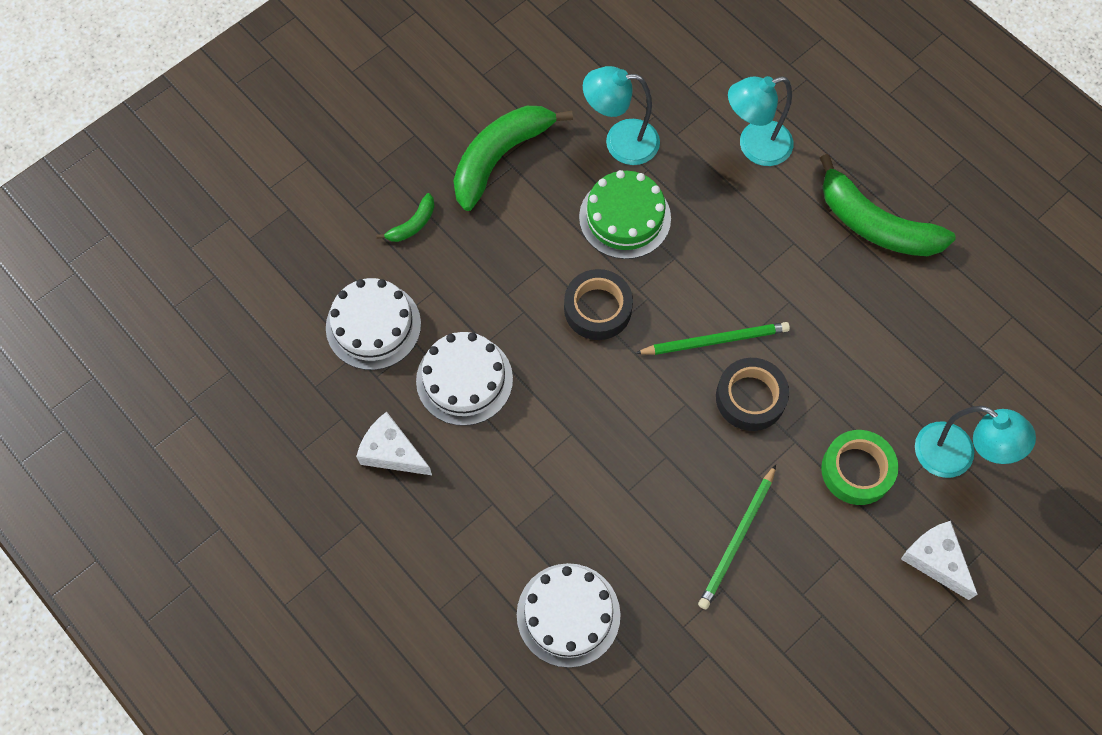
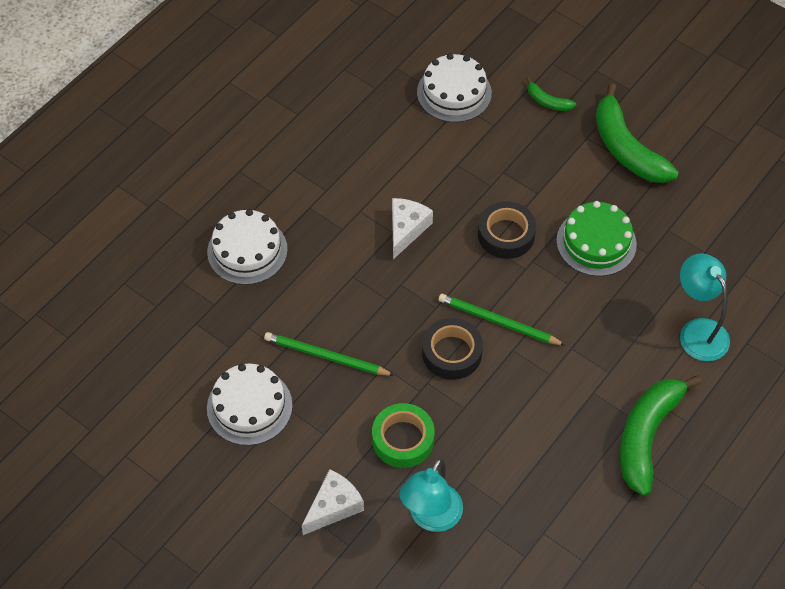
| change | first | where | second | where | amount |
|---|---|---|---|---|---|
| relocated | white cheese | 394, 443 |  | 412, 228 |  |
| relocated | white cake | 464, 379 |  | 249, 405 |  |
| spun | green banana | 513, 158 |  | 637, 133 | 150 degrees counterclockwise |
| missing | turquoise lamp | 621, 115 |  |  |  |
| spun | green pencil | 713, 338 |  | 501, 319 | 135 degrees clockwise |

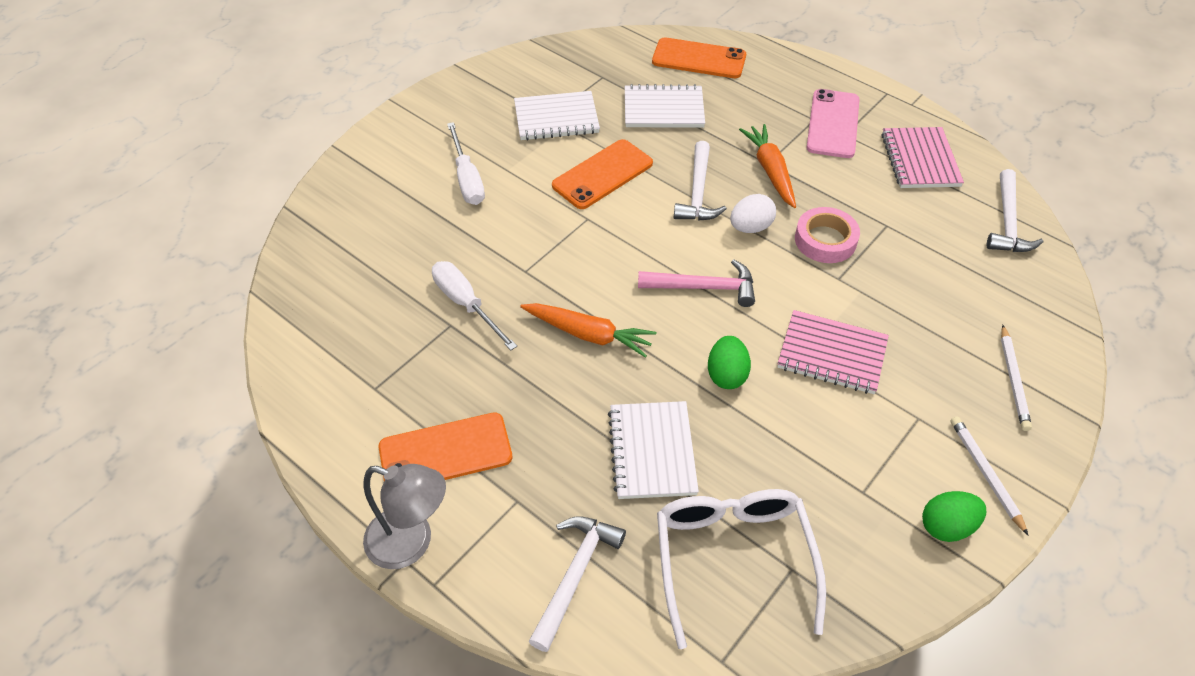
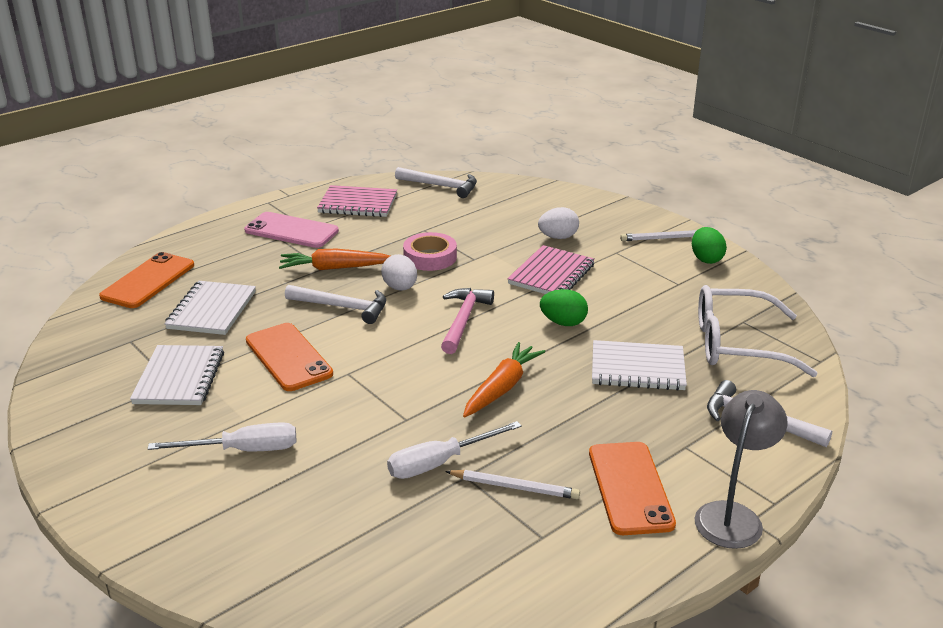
| change | first | where | second | where | amount |
|---|---|---|---|---|---|
| relocated | white pencil | 1016, 378 |  | 512, 484 |  |
| appeared |  |  | white egg | 558, 223 |  |

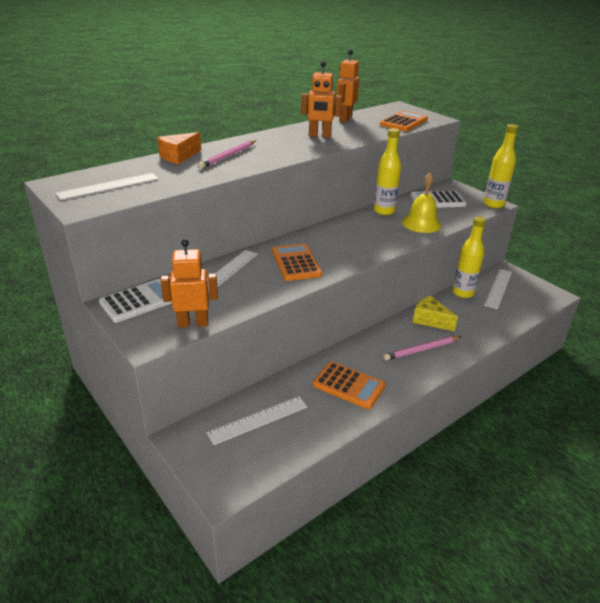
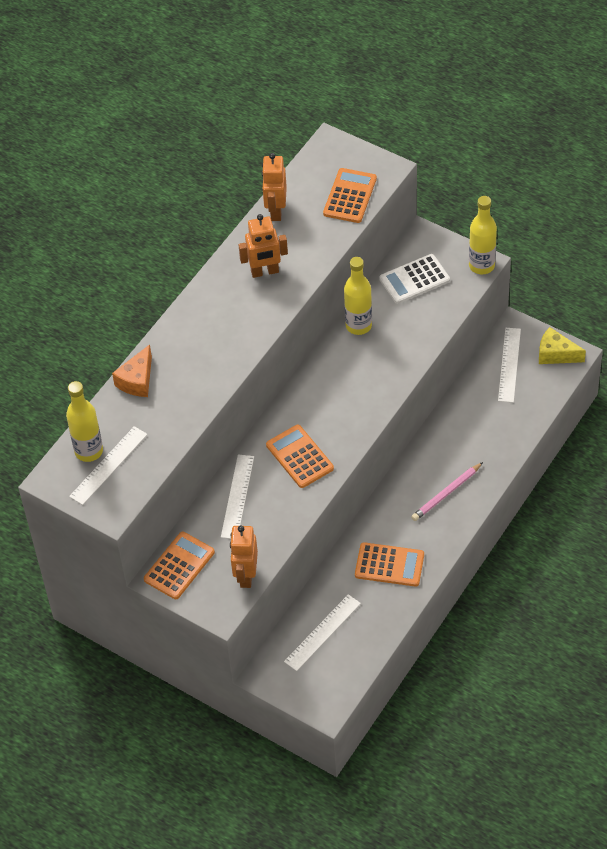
| change | first | where | second | where | amount |
|---|---|---|---|---|---|
| colour | white calculator | 135, 301 | orange calculator | 179, 565 |  |
| spun | orange robot | 189, 283 |  | 244, 557 | 60 degrees counterclockwise |
| missing | pink pencil | 227, 154 |  |  |  |
| missing | yellow bell | 421, 203 |  |  |  |
| relocated | yellow cheese | 435, 313 |  | 562, 345 |  |
| relocated | yellow bottle | 469, 257 |  | 84, 421 |  |

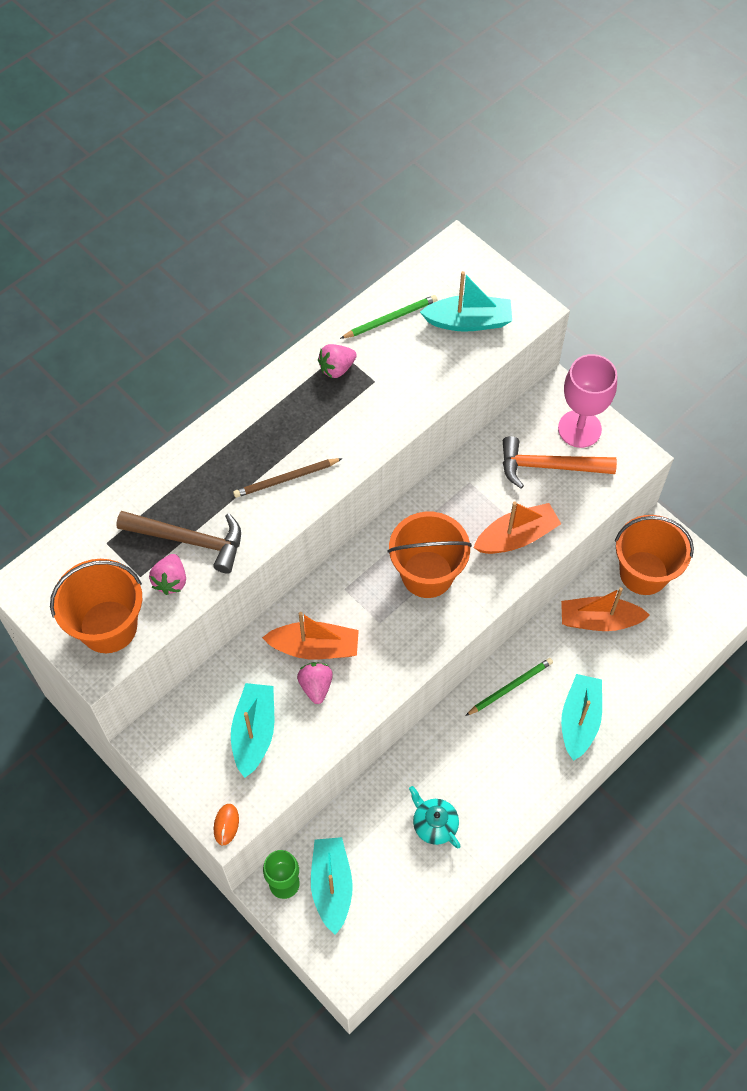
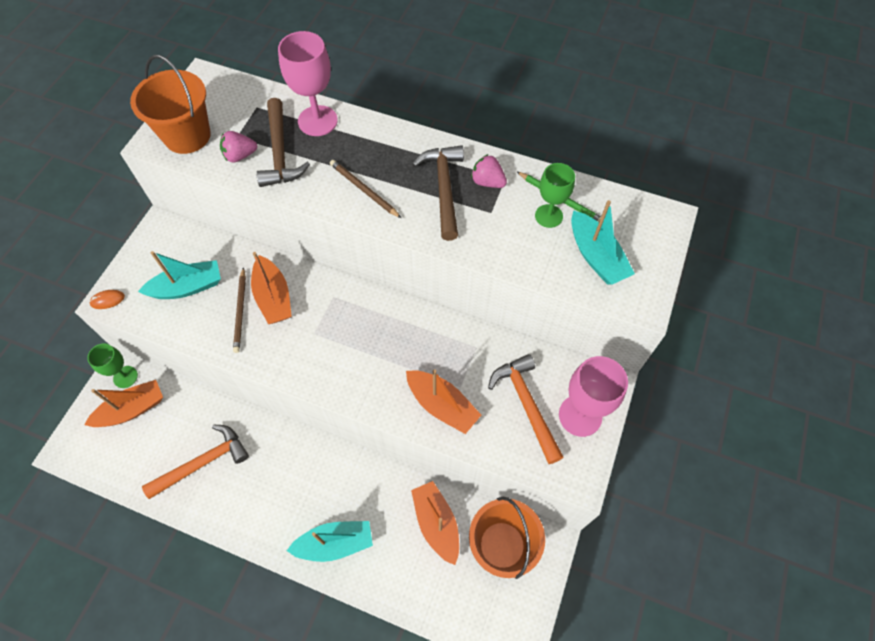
| change | first | where | second | where | amount |
|---|---|---|---|---|---|
| exchanged | pink strawberry | 315, 683 | brown pencil | 239, 310 |  |
| colour | turquoise boat | 332, 886 | orange boat | 123, 403 |  |
| missing | orange bucket | 429, 554 |  |  |  |
| exchanged | turquoise teapot | 435, 817 | orange hammer | 195, 462 |  |
| missing | green pencil | 509, 687 |  |  |  |
| appeared |  |  | pink goblet | 308, 83 |  |
| appeared |  |  | brown hammer | 438, 193 |  |
| appeared |  |  | green goblet | 555, 195 |  |

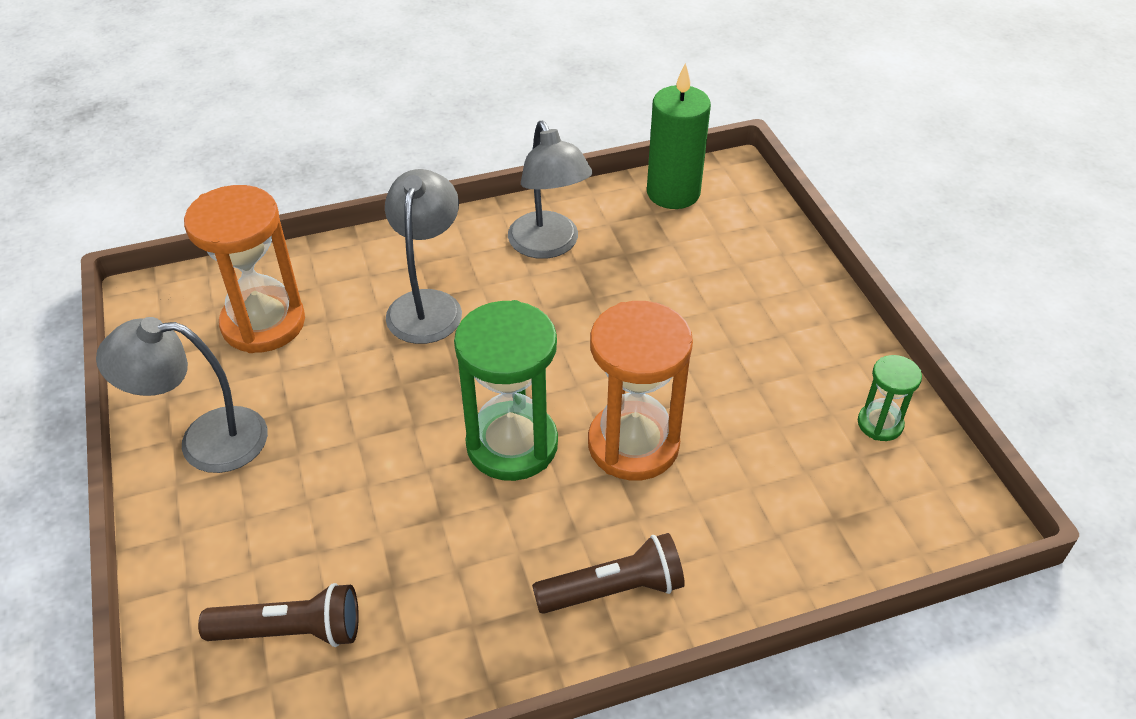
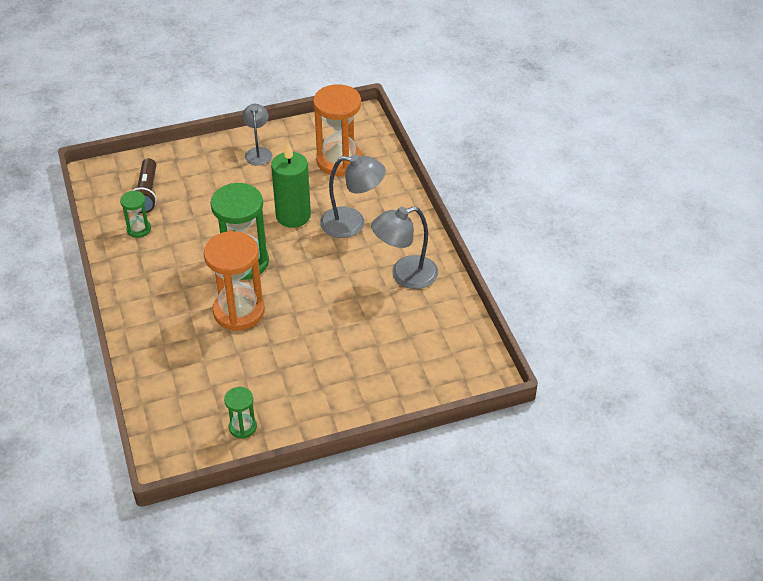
| change | first | where | second | where | amount |
|---|---|---|---|---|---|
| size | grey lamp | 182, 395 |  | 257, 135 | x0.65 |
| missing | brown flashlight | 608, 573 |  |  |  |
| relocated | green candle | 679, 136 |  | 291, 185 |  |
| appeared |  |  | green hourglass | 135, 214 |  |

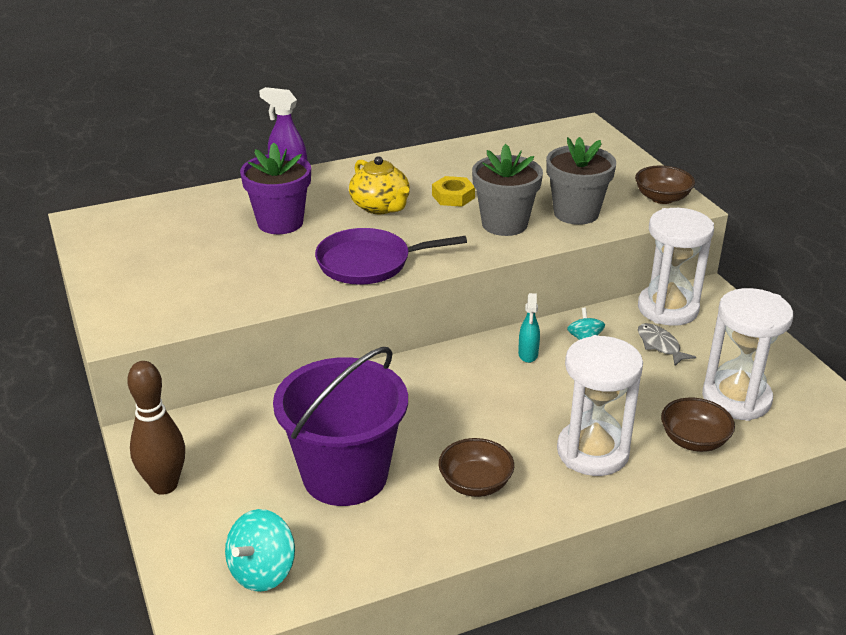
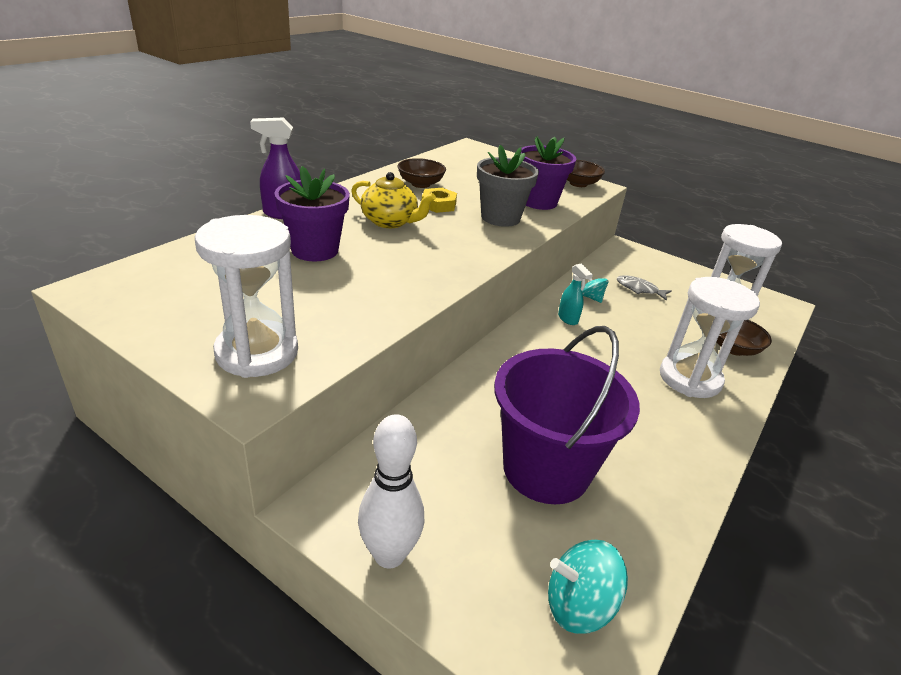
| change | first | where | second | where | amount |
|---|---|---|---|---|---|
| colour | brown bowling pin | 156, 428 | white bowling pin | 391, 491 |  |
| spun | turquoise spinning top | 260, 550 |  | 588, 587 | 90 degrees clockwise |
| missing | purple pan | 391, 256 |  |  |  |
| relocated | brown bowl | 476, 467 |  | 421, 173 |  |
| colour | grey flower pot | 581, 181 | purple flower pot | 548, 173 |  |
| relocated | white hourglass | 676, 267 |  | 246, 296 |  |

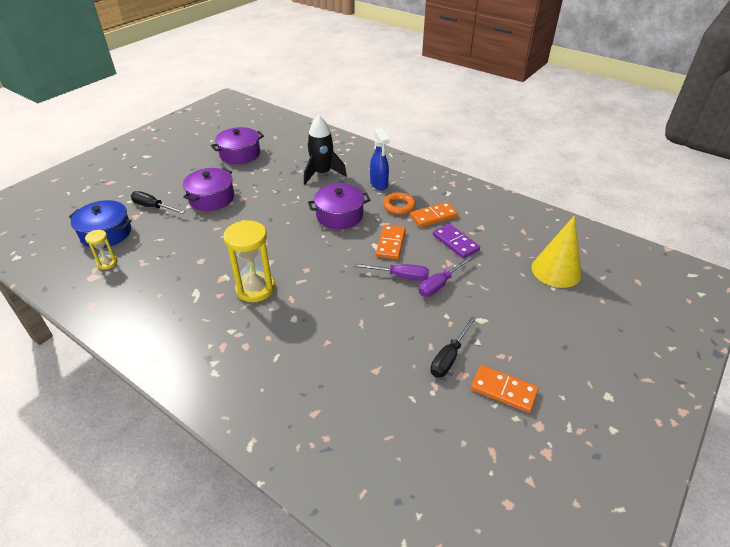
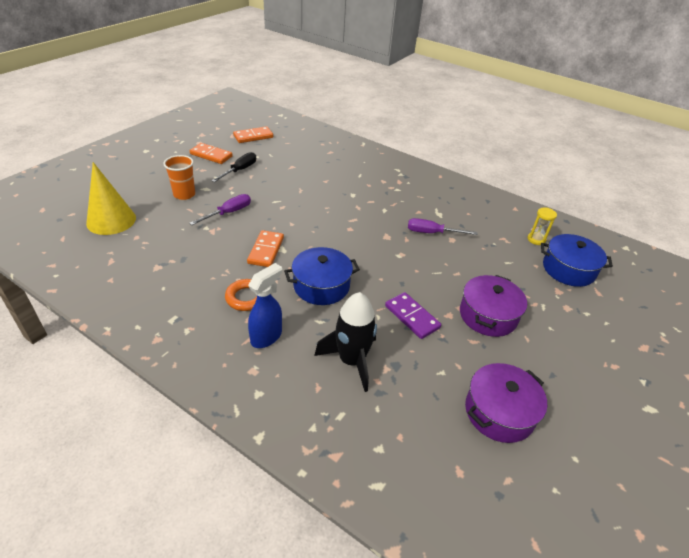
| change | first | where | second | where | amount |
|---|---|---|---|---|---|
| missing | black screwdriver | 158, 202 |  |  |  |
| missing | yellow hourglass | 249, 261 |  |  |  |
| colour | purple pot | 339, 206 | blue pot | 322, 276 |  |
| relocated | purple screwdriver | 391, 272 |  | 443, 226 |  |
| spun | blue spray bottle | 380, 159 |  | 265, 305 | 60 degrees clockwise |
| relocated | orange domino | 434, 214 |  | 253, 134 |  |
| relocated | purple domino | 456, 241 |  | 413, 315 |  |
| appeared |  |  | orange cup | 179, 177 |  |

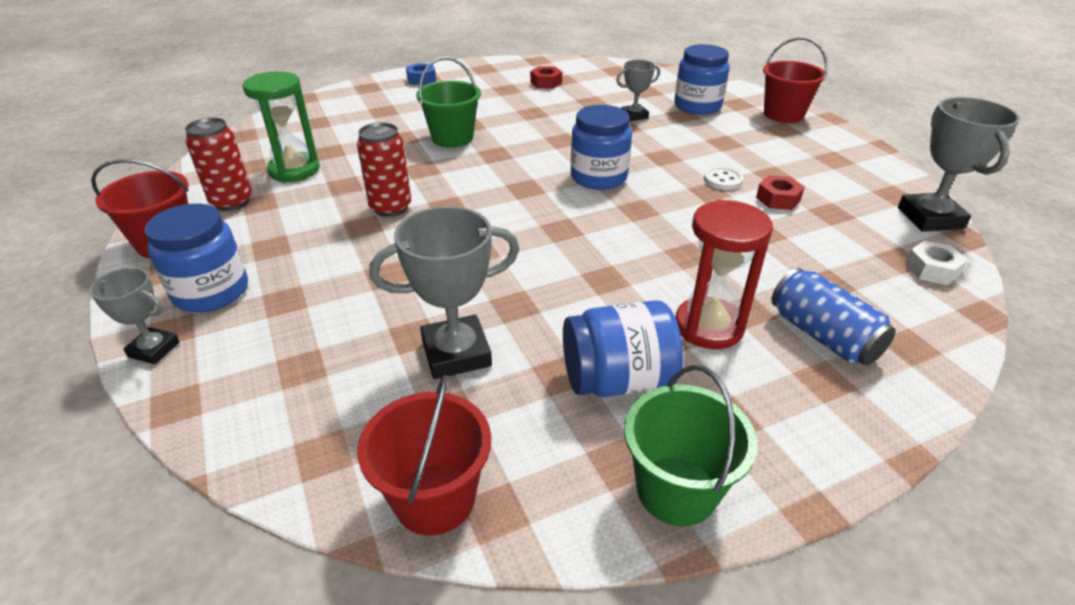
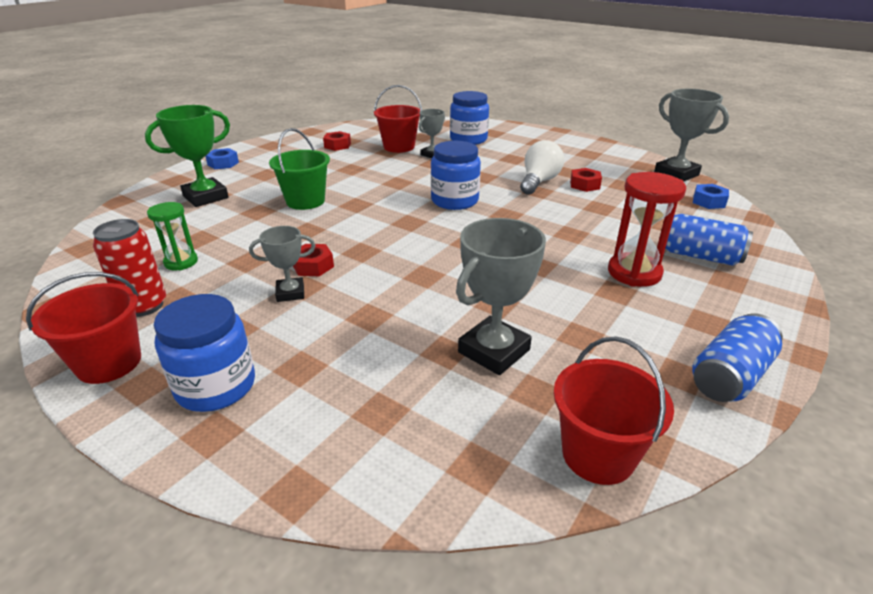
| change | first | where | second | where | amount |
|---|---|---|---|---|---|
| relocated | grey trophy | 135, 315 |  | 282, 264 |  |
| size | green hourglass | 281, 127 |  | 172, 236 | x0.63 |
| exchanged | red can | 384, 169 | red nut | 313, 260 |  |
| missing | blue jar | 623, 348 |  |  |  |
| exchanged | green bucket | 691, 445 | blue can | 737, 357 |  |
| exchanged | white button | 724, 178 | white light bulb | 542, 167 |  |
| relocated | red bucket | 795, 80 |  | 398, 119 |  |
| colour | white nut | 936, 262 | blue nut | 711, 196 |  |
| appeared |  |  | green trophy | 187, 156 |  |

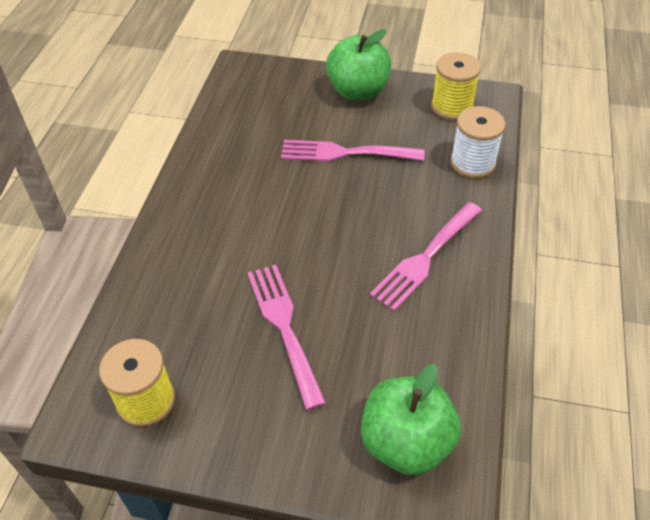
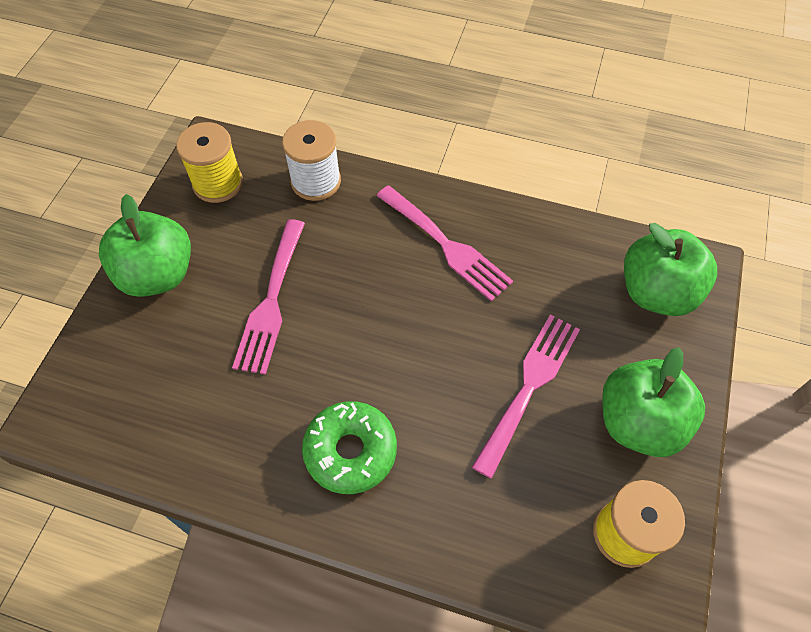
| change | first | where | second | where | amount |
|---|---|---|---|---|---|
| spun | pink fork | 286, 337 |  | 526, 397 | 135 degrees clockwise |
| appeared |  |  | green donut | 349, 447 |  |
| appeared |  |  | green apple | 653, 402 |  |

